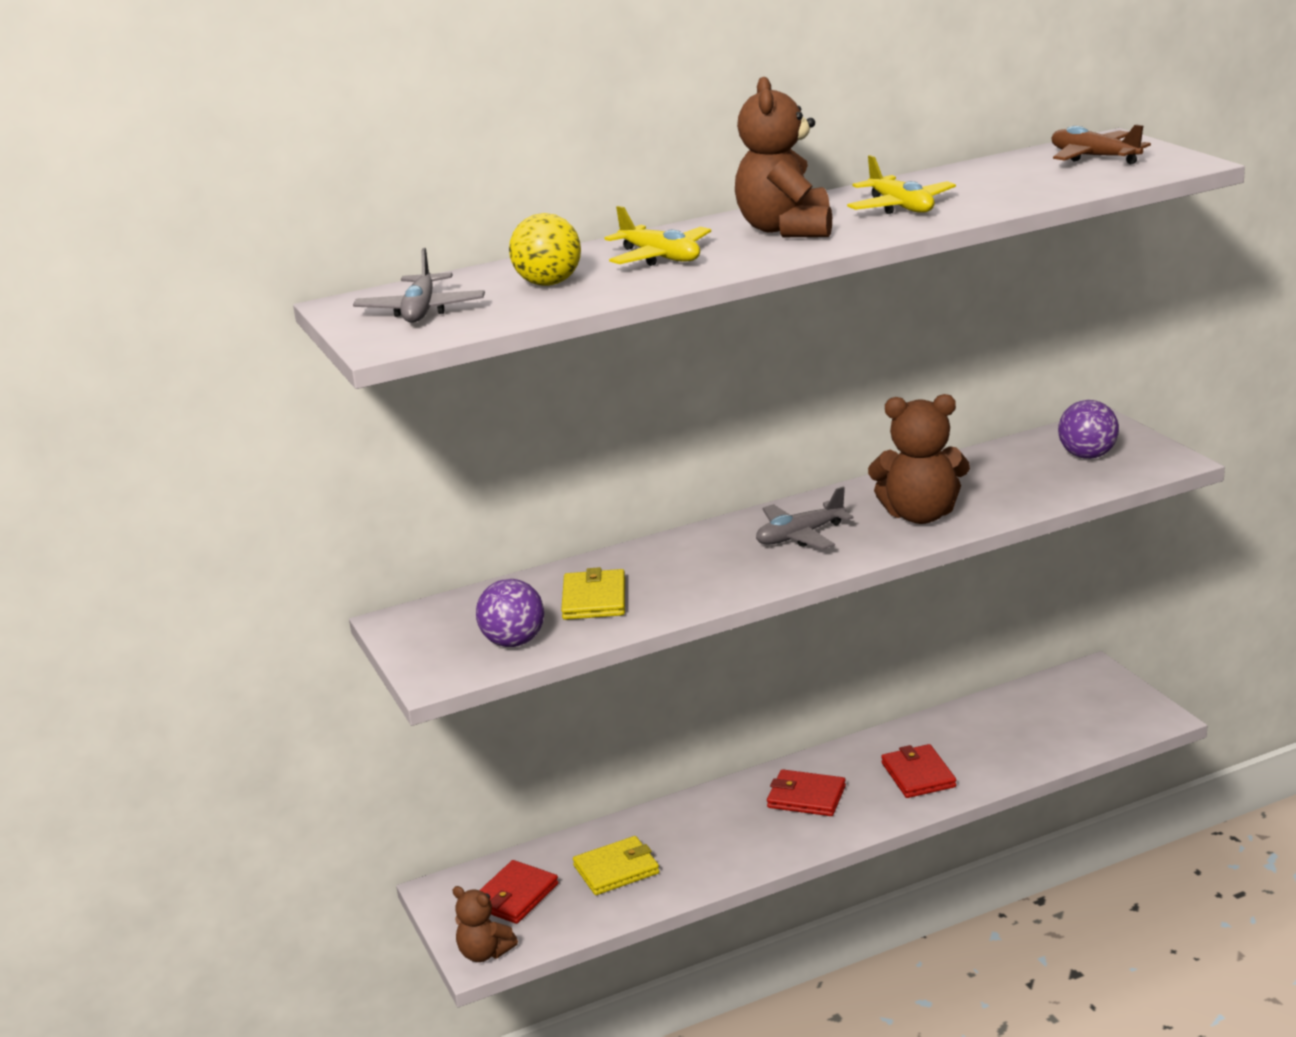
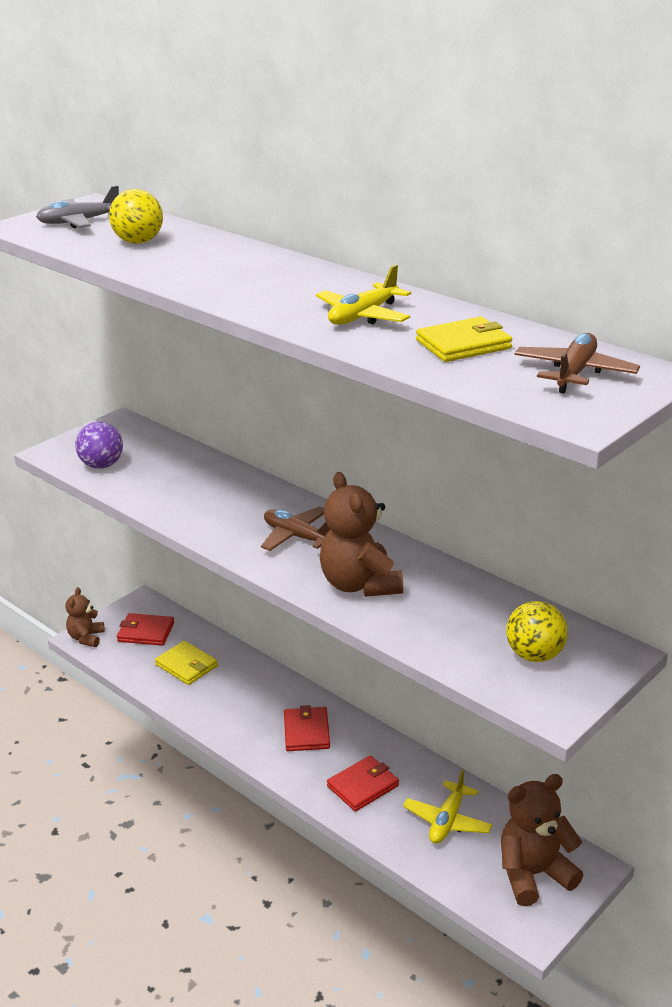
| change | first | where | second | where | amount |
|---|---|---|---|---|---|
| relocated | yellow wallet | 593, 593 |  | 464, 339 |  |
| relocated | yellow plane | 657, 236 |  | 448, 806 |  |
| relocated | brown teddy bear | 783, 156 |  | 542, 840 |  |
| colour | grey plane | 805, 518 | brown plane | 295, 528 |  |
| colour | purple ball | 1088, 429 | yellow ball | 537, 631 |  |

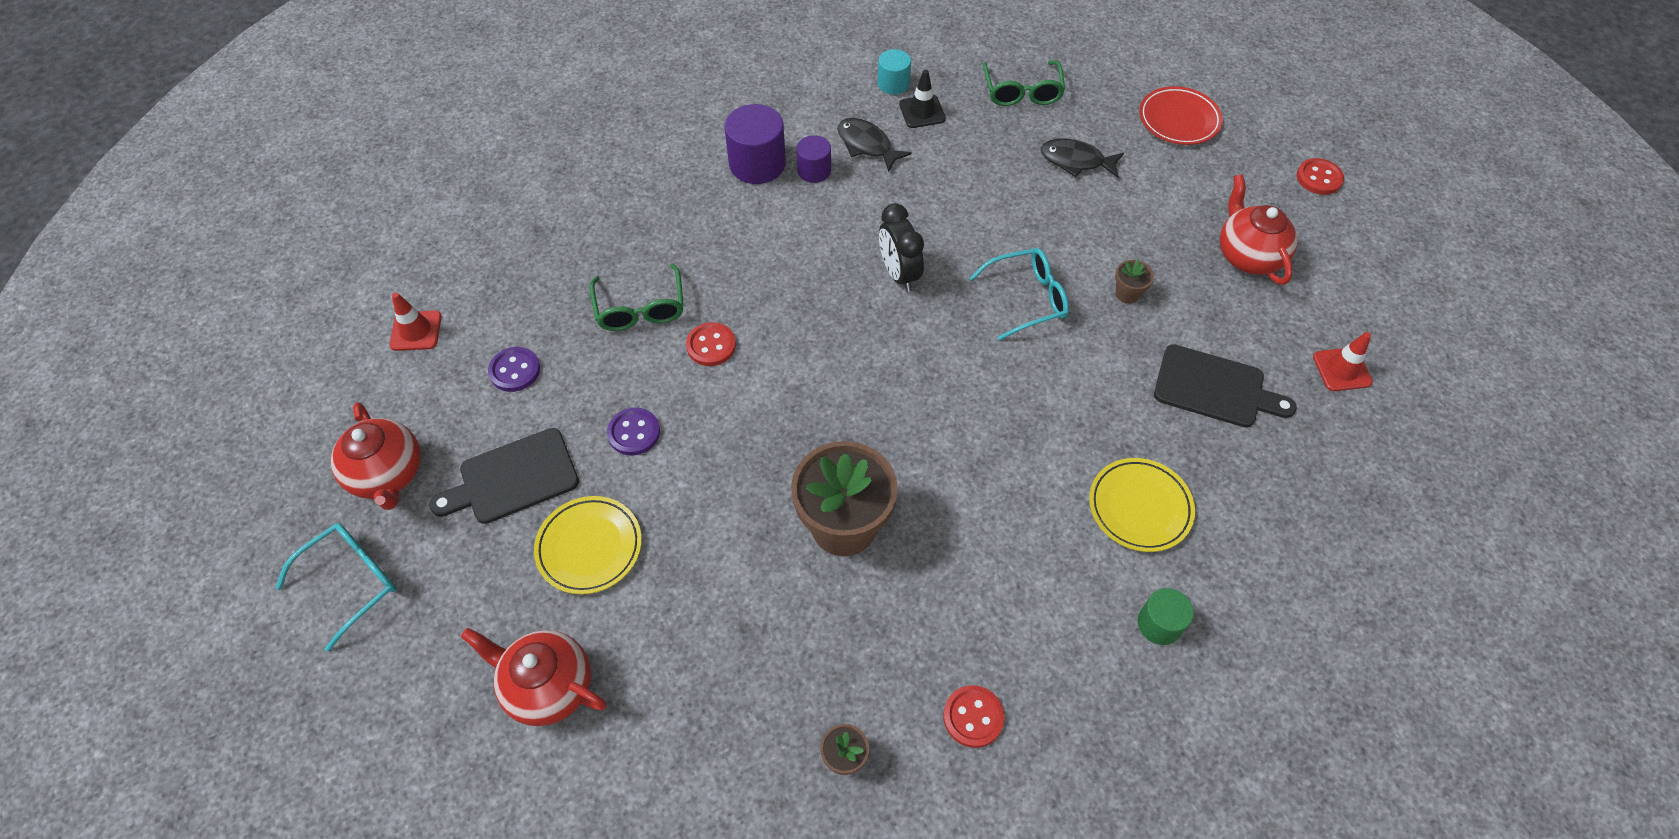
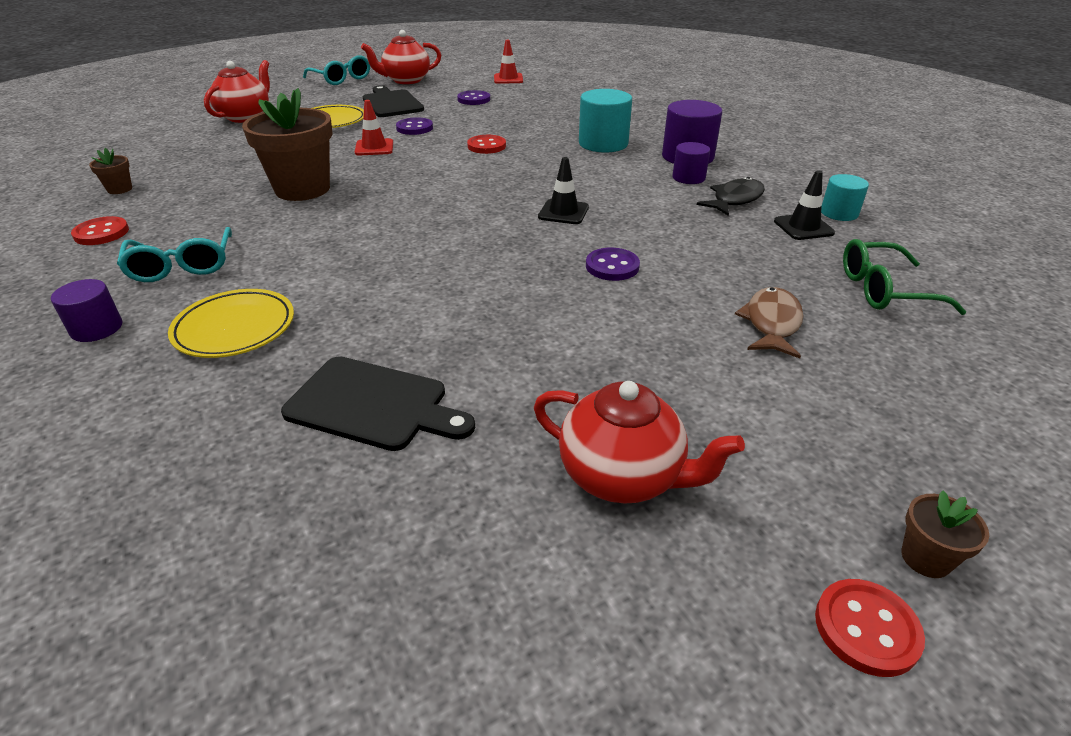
| change | first | where | second | where | amount |
|---|---|---|---|---|---|
| missing | green glasses | 637, 297 |  |  |  |
| exchanged | black clock | 901, 247 | black traffic cone | 563, 190 |  |
| relocated | turquoise glasses | 1019, 294 |  | 174, 254 |  |
| colour | black fish | 1082, 158 | brown fish | 769, 322 |  |
| relocated | brown flower pot | 1134, 282 |  | 945, 534 |  |
| colour | green cylinder | 1166, 616 | purple cylinder | 86, 310 |  |
| missing | red plate | 1181, 115 |  |  |  |
| spun | black cutting board | 1225, 386 |  | 378, 403 | 90 degrees counterclockwise |
| spun | red teapot | 1259, 229 |  | 639, 442 | 45 degrees clockwise |
| relocated | red traffic cone | 1343, 361 |  | 374, 128 |  |
| appeared |  |  | turquoise cylinder | 605, 121 |  |
| appeared |  |  | purple button | 613, 264 |  |

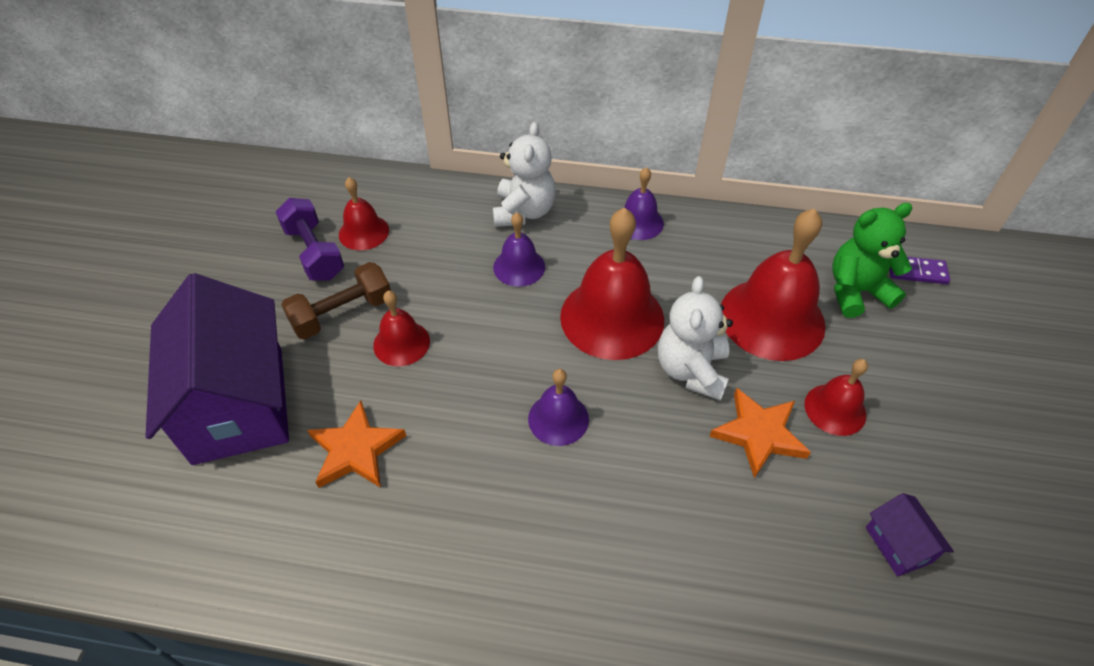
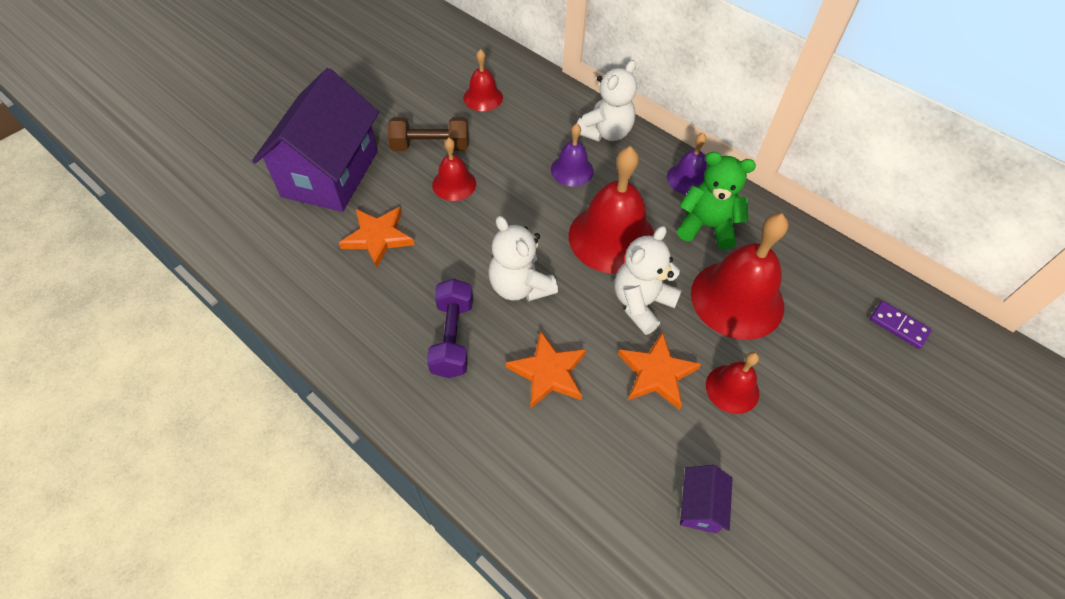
| change | first | where | second | where | amount |
|---|---|---|---|---|---|
| relocated | purple dumbbell | 310, 239 |  | 450, 328 |  |
| exchanged | purple bell | 558, 407 | white teddy bear | 523, 258 |  |
| relocated | green teddy bear | 873, 260 |  | 716, 200 |  |
| appeared |  |  | orange star | 546, 369 |  |

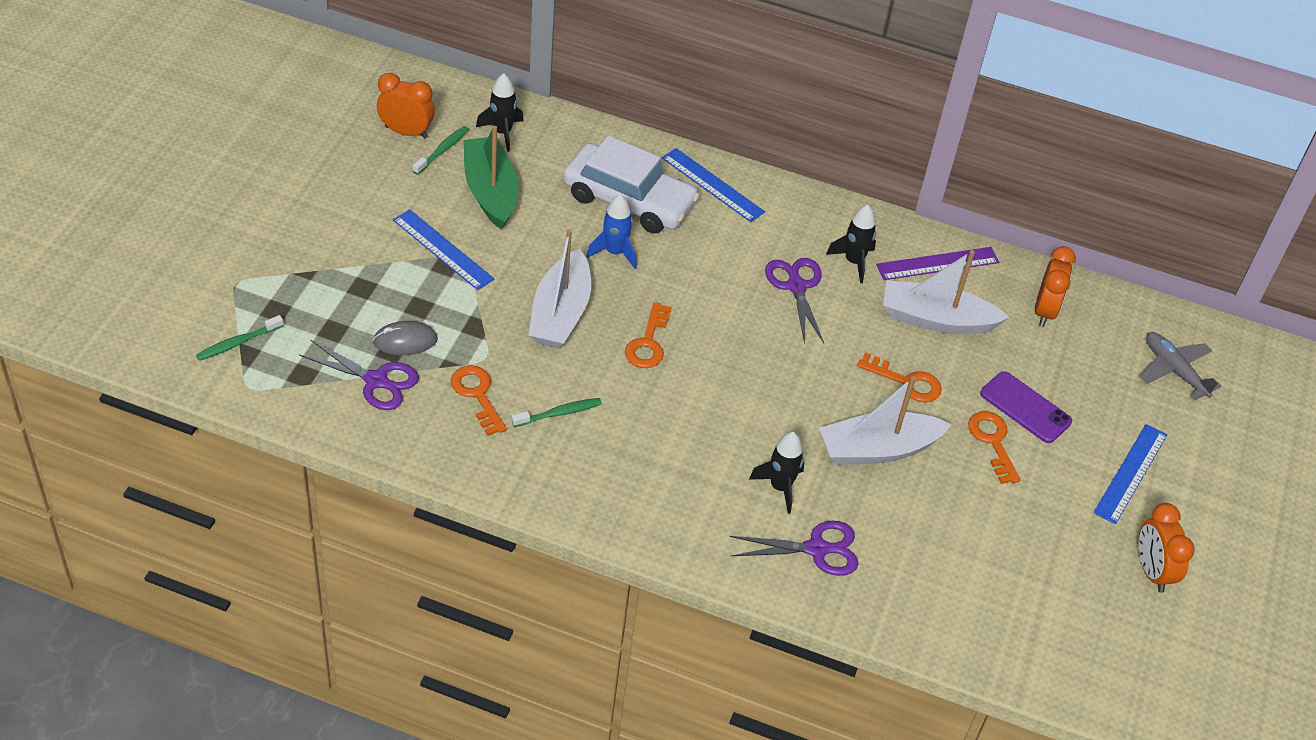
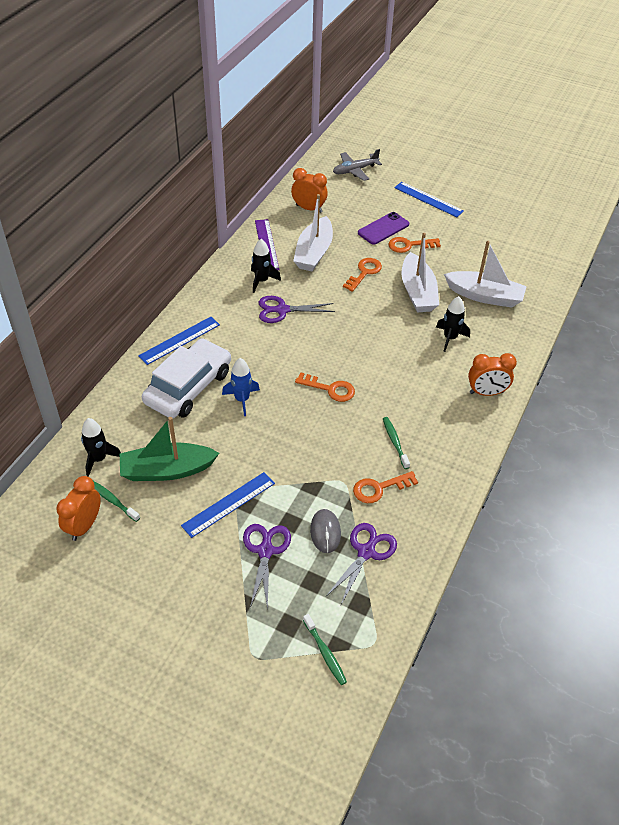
| change | first | where | second | where | amount |
|---|---|---|---|---|---|
| relocated | white boat | 560, 289 |  | 485, 274 |  |
| relocated | purple scissors | 794, 548 |  | 267, 567 |  |
| relocated | orange clock | 1167, 548 |  | 492, 374 |  |

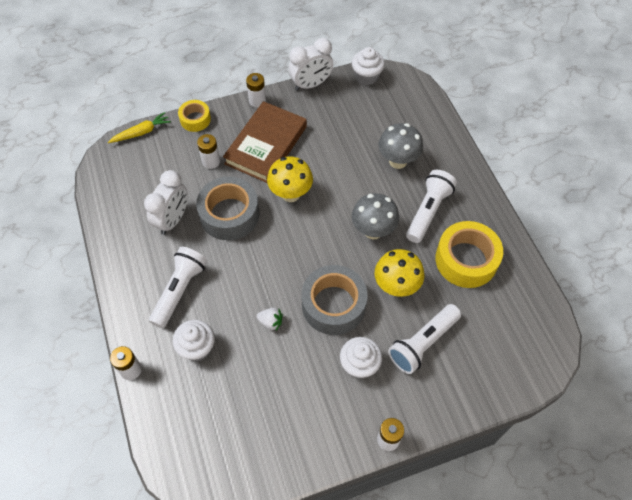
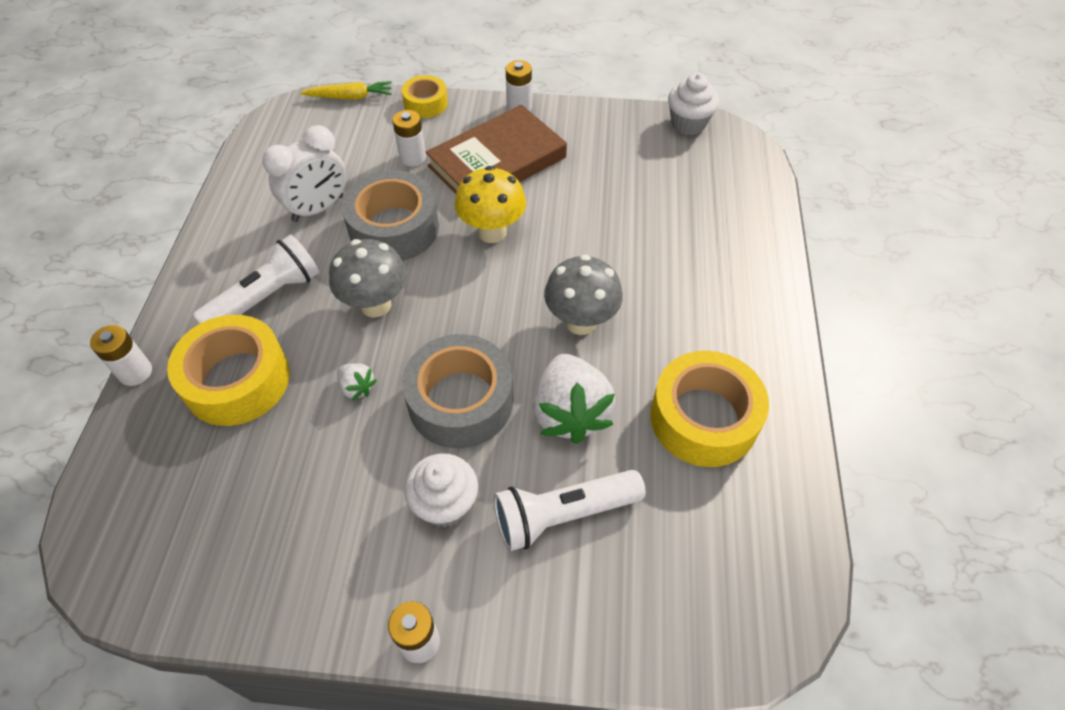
| change | first | where | second | where | amount |
|---|---|---|---|---|---|
| exchanged | white cupcake | 194, 340 | yellow tape | 228, 370 |  |
| missing | white clock | 311, 64 |  |  |  |
| exchanged | yellow mushroom | 399, 273 | white strawberry | 573, 399 |  |
| relocated | grey mushroom | 401, 146 |  | 368, 278 |  |
| missing | white flashlight | 431, 206 |  |  |  |

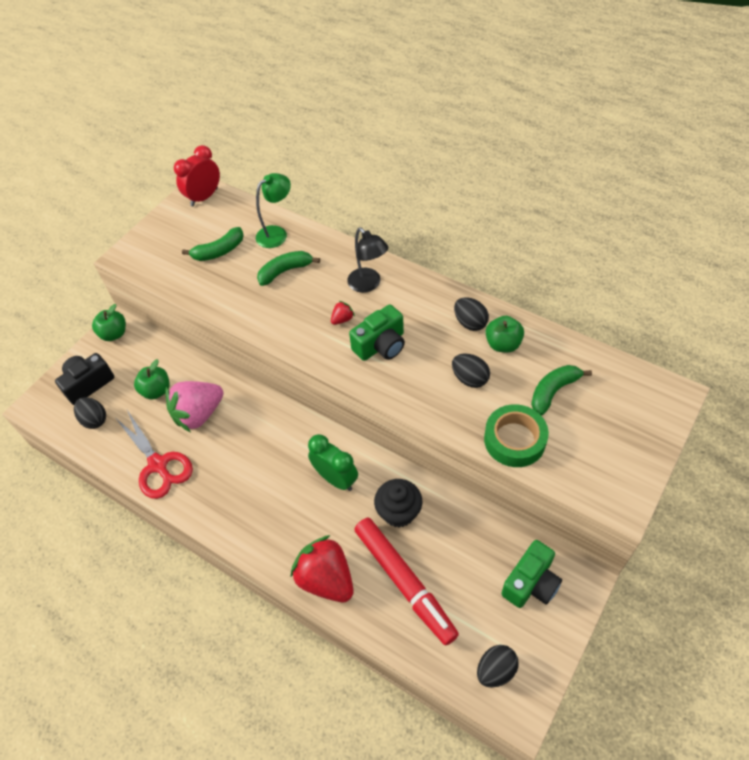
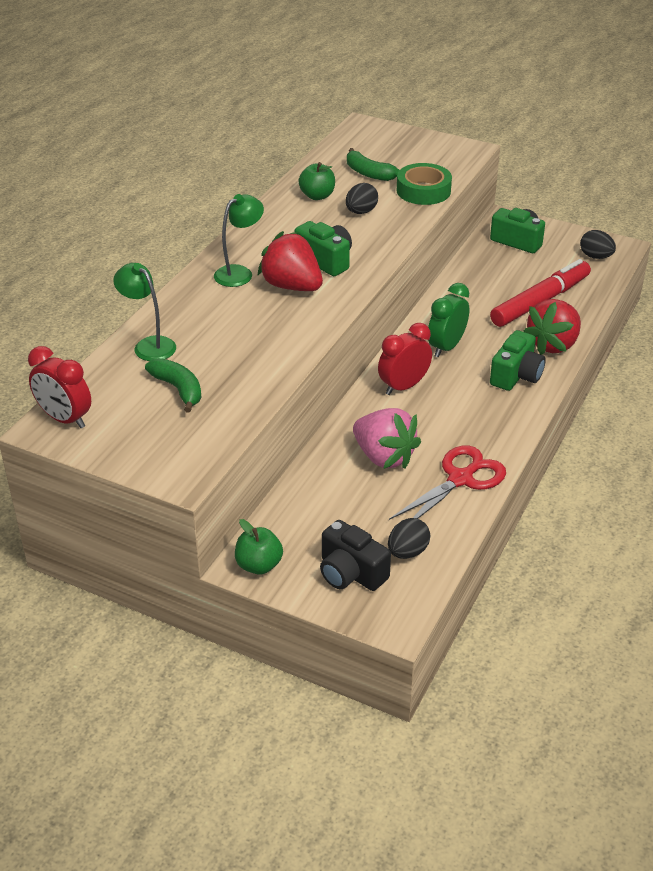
| change | first | where | second | where | amount |
|---|---|---|---|---|---|
| missing | green apple | 152, 379 |  |  |  |
| missing | green banana | 288, 268 |  |  |  |
| size | red strawberry | 343, 313 |  | 290, 261 | x2.38 |
| colour | black lamp | 367, 260 | green lamp | 239, 240 |  |
| missing | black cupcake | 398, 503 |  |  |  |
| missing | black egg | 471, 314 |  |  |  |
| appeared |  |  | red clock | 405, 359 |  |
| appeared |  |  | green camera | 518, 360 |  |

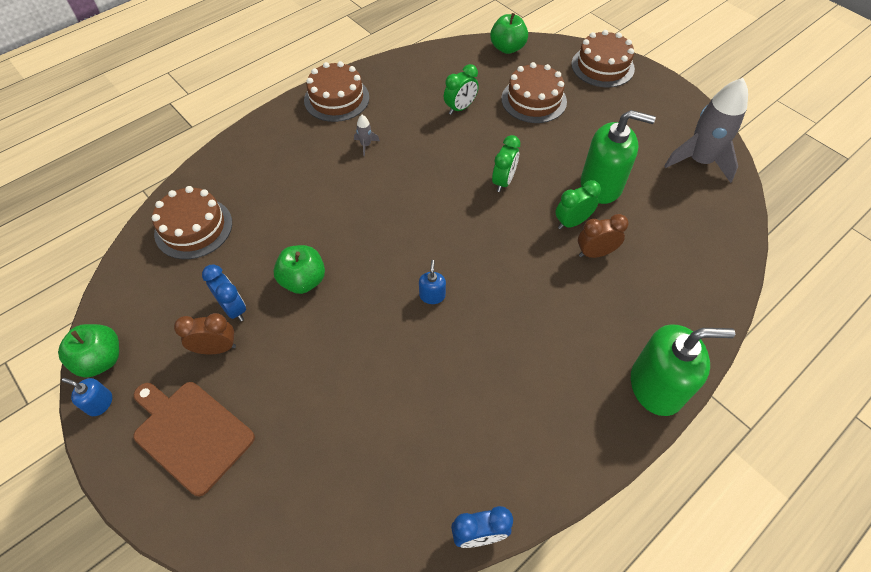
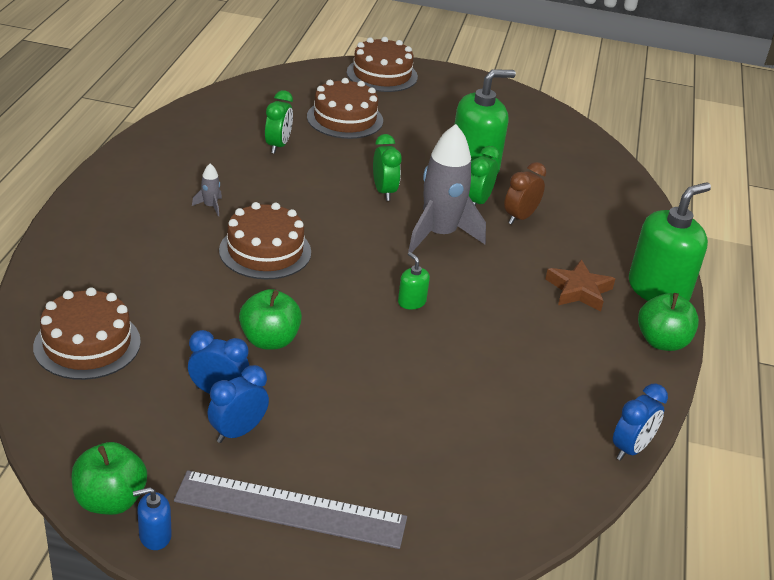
| change | first | where | second | where | amount |
|---|---|---|---|---|---|
| exchanged | brown cutting board | 194, 439 | grey ruler | 290, 509 |  |
| colour | brown clock | 205, 333 | blue clock | 238, 404 |  |
| relocated | brown cake | 336, 91 |  | 265, 240 |  |
| colour | blue soap dispenser | 432, 282 | green soap dispenser | 414, 280 |  |
| relocated | green apple | 509, 33 |  | 668, 322 |  |
| relocated | grey rocket | 706, 130 |  | 447, 188 |  |
| appeared |  |  | brown star | 580, 286 |  |

